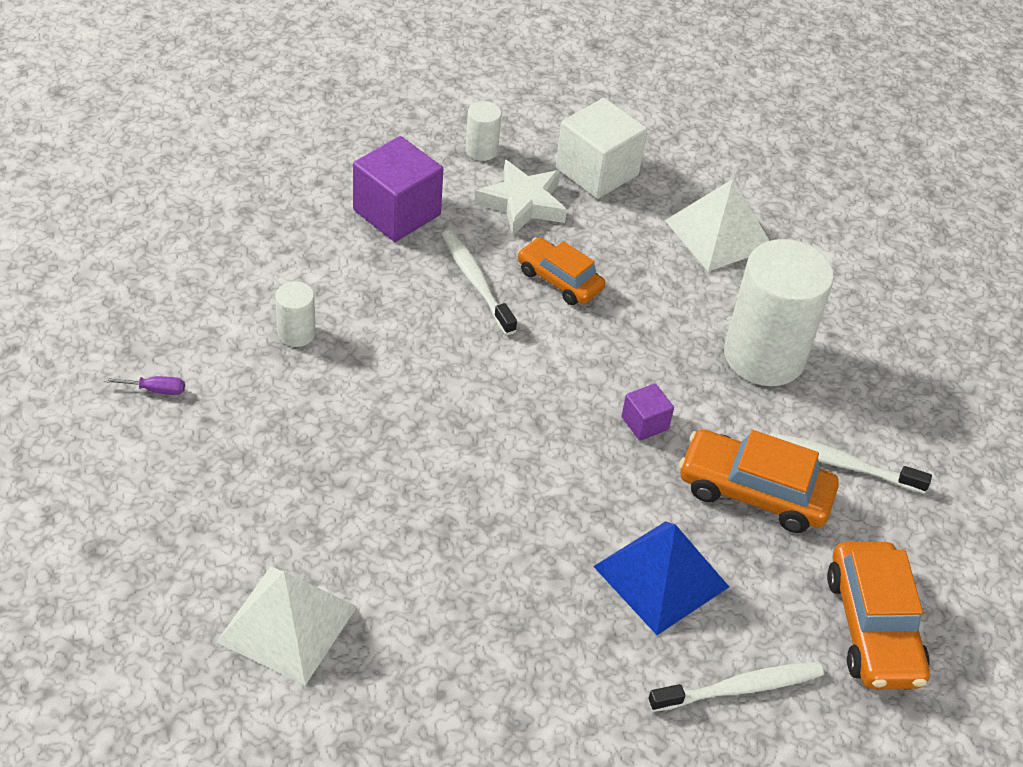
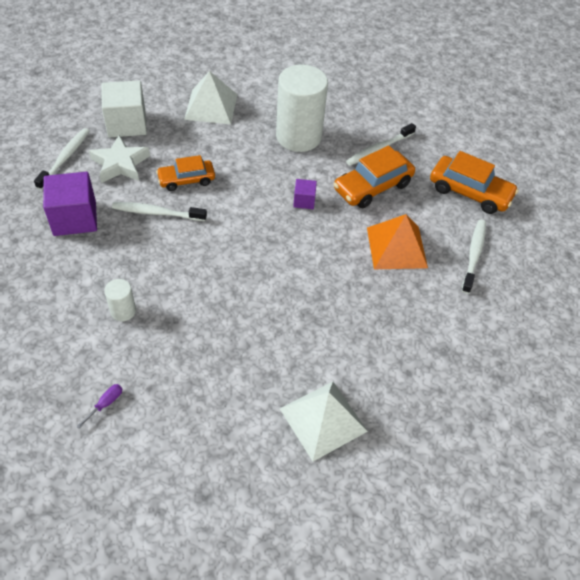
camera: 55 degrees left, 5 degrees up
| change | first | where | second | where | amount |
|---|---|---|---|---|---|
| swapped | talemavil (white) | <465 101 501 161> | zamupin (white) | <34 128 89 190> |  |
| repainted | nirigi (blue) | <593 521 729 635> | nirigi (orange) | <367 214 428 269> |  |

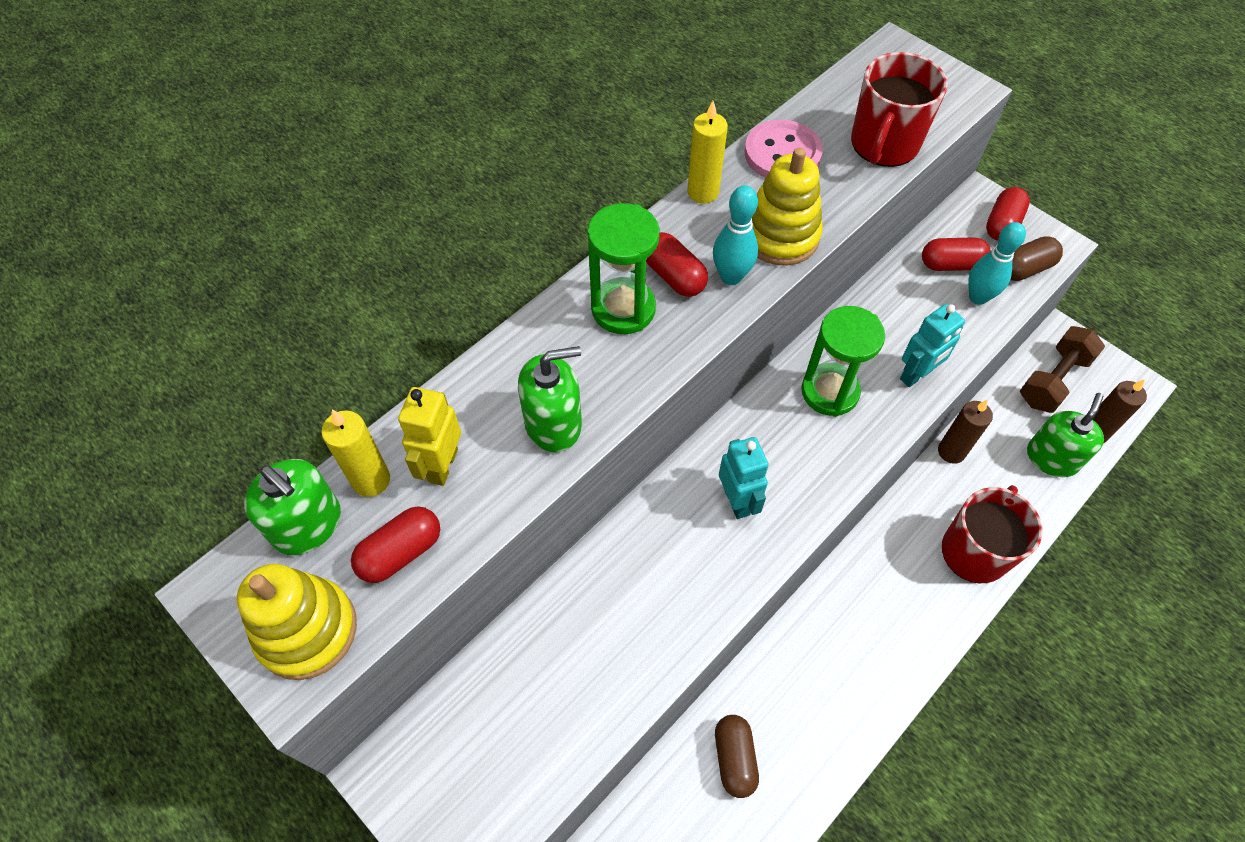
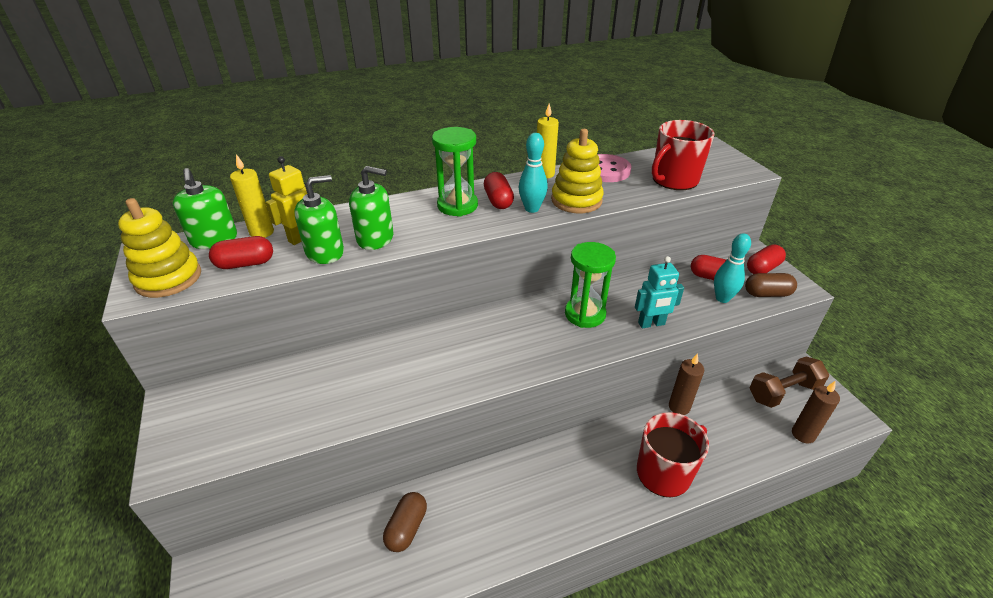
camera: 25 degrees right, 20 degrees down
| change | first | where | second | where | amount |
|---|---|---|---|---|---|
| gone | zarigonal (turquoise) | <719 437 769 519> |  |  |  |
| shifted | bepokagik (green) | <1027 393 1104 477> |  | <294 175 344 264> |  |

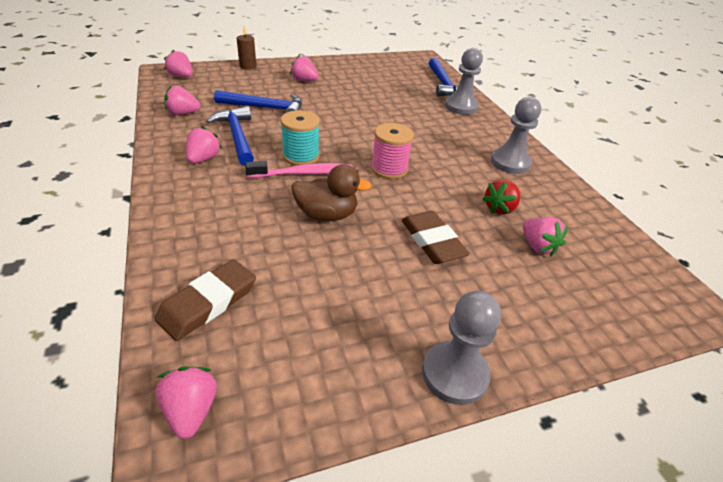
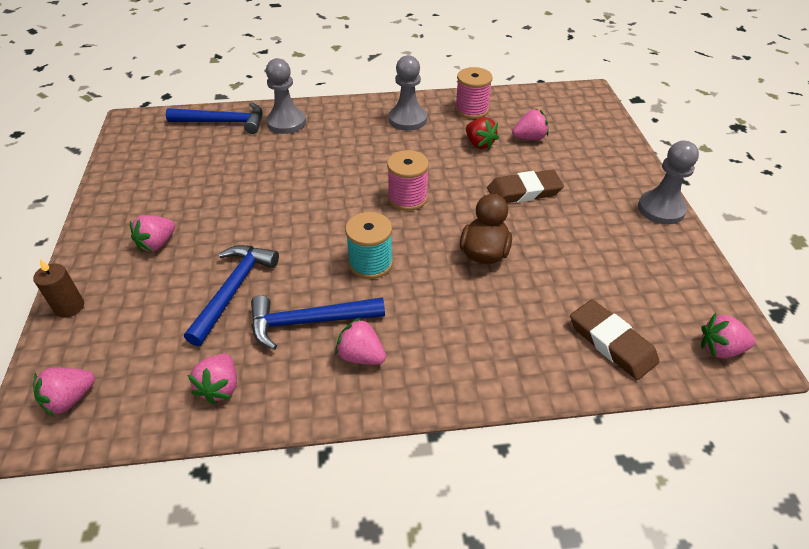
camera: 75 degrees left, 5 degrees up
| change | first | where | second | where | amount |
|---|---|---|---|---|---|
| gone | zamupin (pink) | <245 161 353 178> |  |  |  |
| new |  |  | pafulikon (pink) | <455 67 493 119> |  |

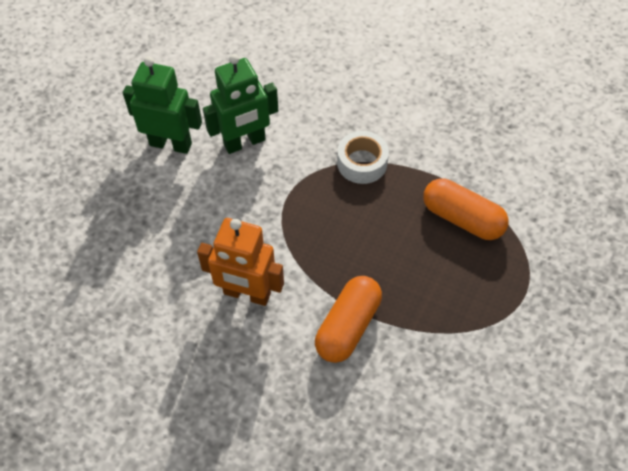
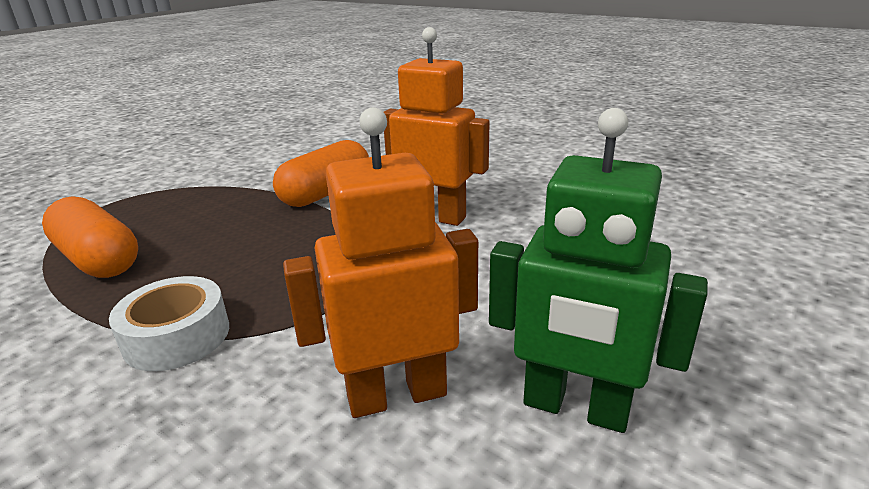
camera: 170 degrees left, 30 degrees down
| change | first | where | second | where | amount |
|---|---|---|---|---|---|
| repainted | zarigonal (green) | <203 54 278 154> | zarigonal (orange) | <283 107 478 418> |  |

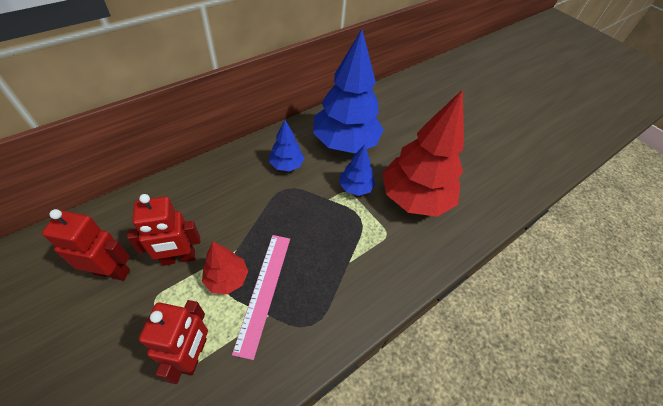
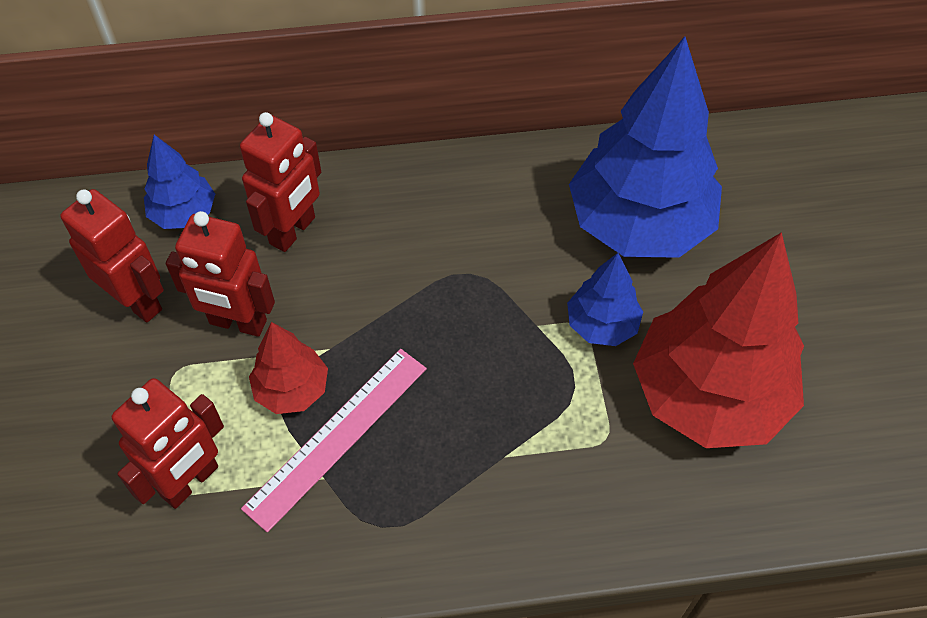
camera: 35 degrees right, 5 degrees up
| change | first | where | second | where | amount |
|---|---|---|---|---|---|
| new |  |  | zarigonal (red) | <240 112 321 252> |  |
| shifted | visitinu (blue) | <269 120 305 171> |  | <144 135 215 229> |  |

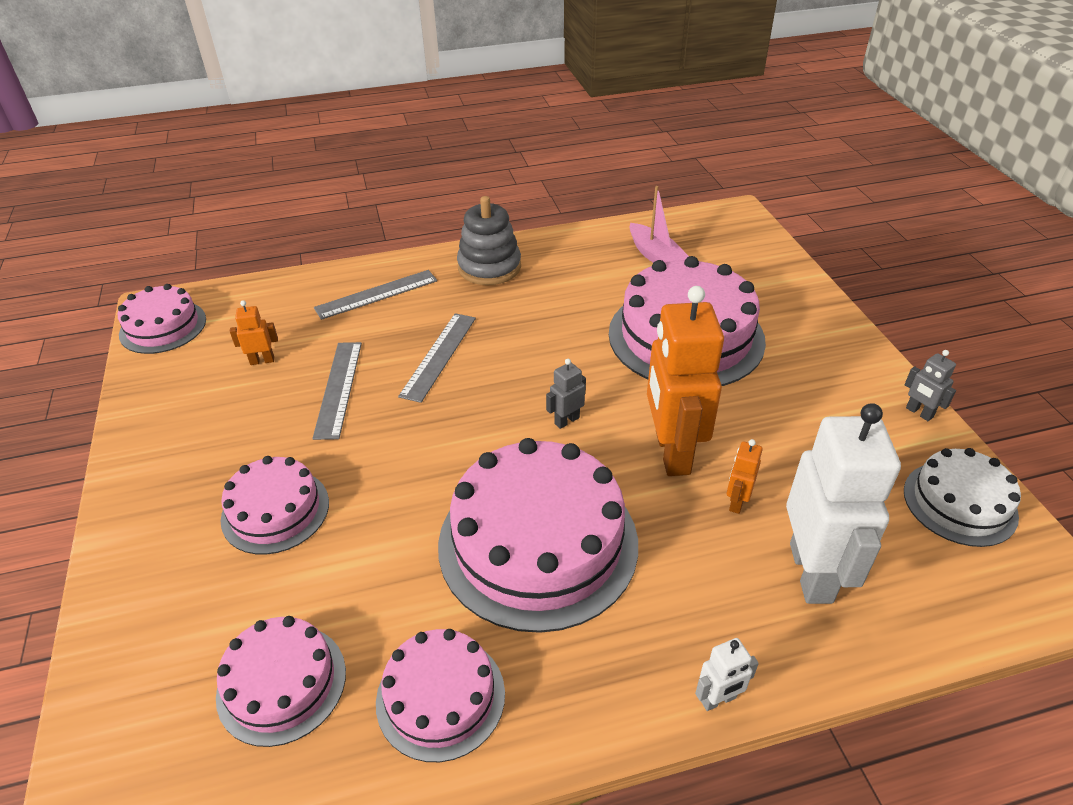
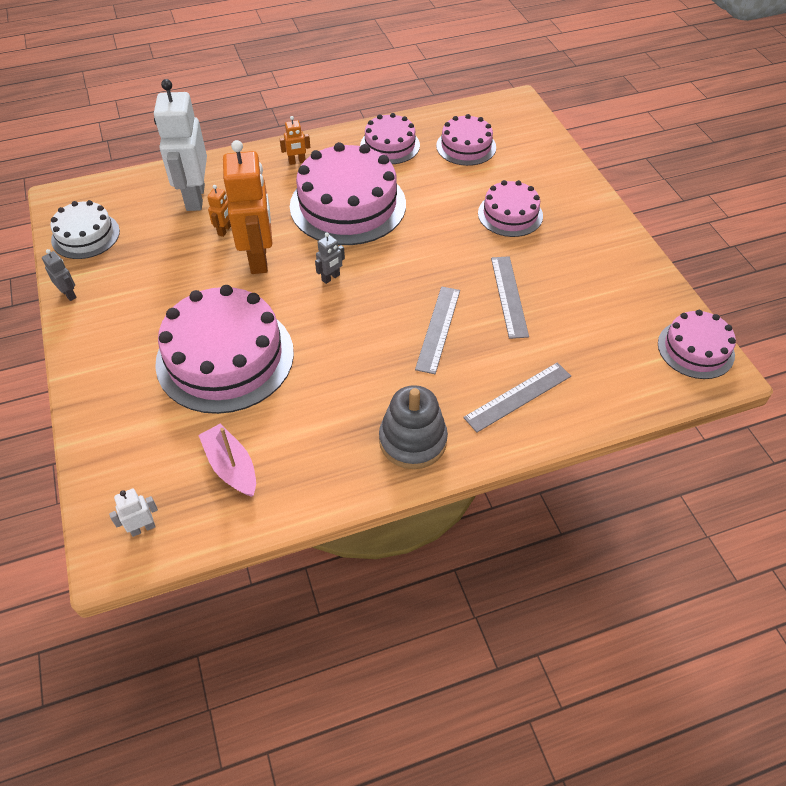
camera: 175 degrees right, 10 degrees up
| change | first | where | second | where | amount |
|---|---|---|---|---|---|
| shifted | zarigonal (orange) | <230 300 278 365> |  | <280 116 310 165> |  |
| shifted | zarigonal (white) | <695 638 759 711> |  | <109 489 158 537> |  |

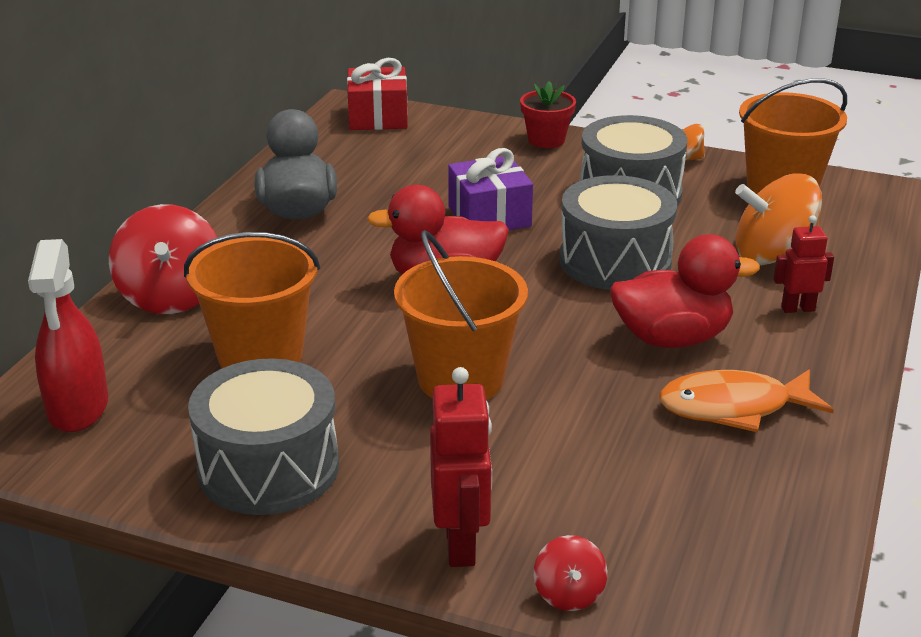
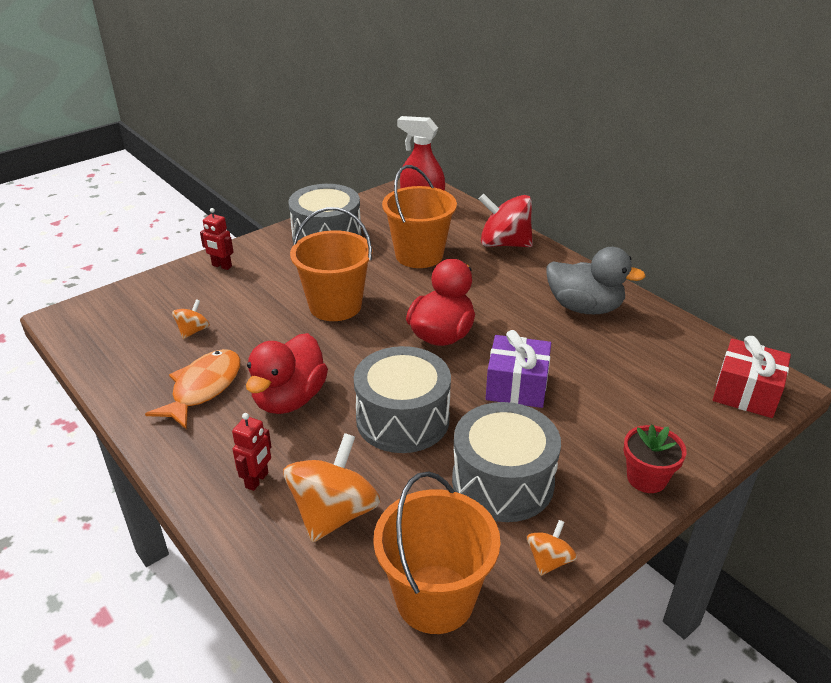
camera: 120 degrees right, 5 degrees up
| change | first | where | second | where | amount |
|---|---|---|---|---|---|
| gone | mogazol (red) | <534 535 607 611> |  |  |  |
| new |  |  | mogazol (orange) | <172 299 210 339> |  |
| scaled | zarigonal (red) | <430 367 492 567> |  | <200 208 234 270> | x0.63 |

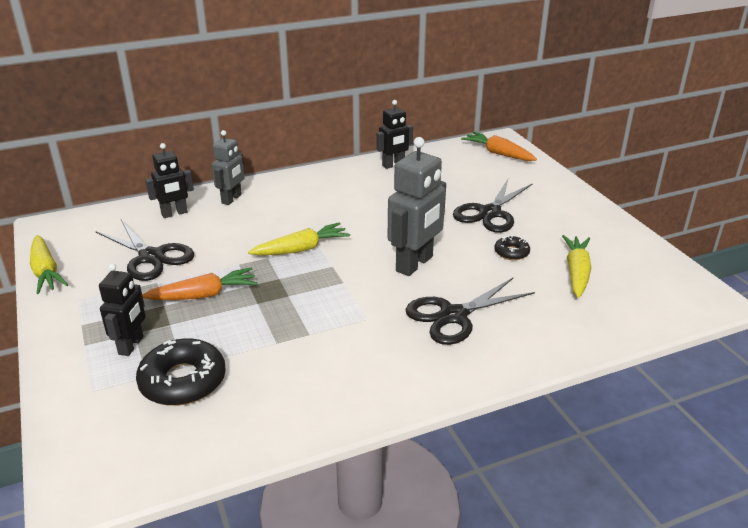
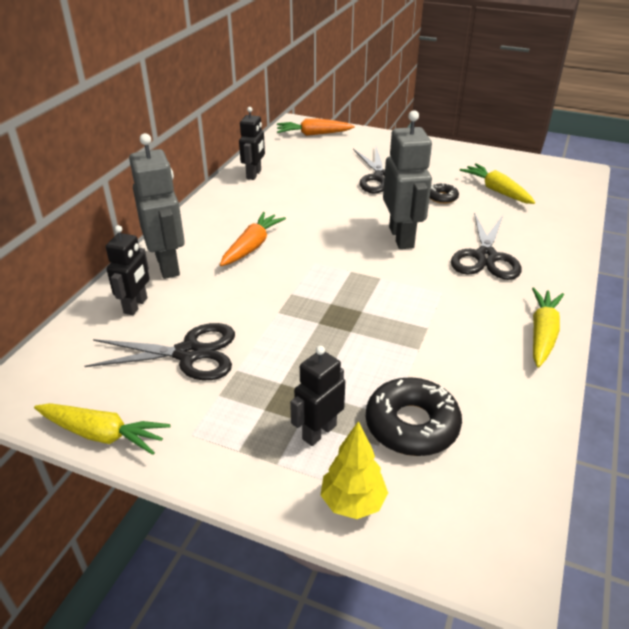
camera: 45 degrees left, 5 degrees up
| change | first | where | second | where | amount |
|---|---|---|---|---|---|
| new |  |  | visitinu (yellow) | <321 421 388 519> |  |
| shifted | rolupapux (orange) | <142 267 257 300> |  | <220 212 286 266> |  |
| shifted | rolupapux (yellow) | <248 222 350 255> |  | <532 288 564 368> |  |
| rotated | zarigonal (black) | <99 263 146 356> |  | <290 346 345 446> | 105 degrees counterclockwise |
| scaled | zarigonal (grey) | <212 130 245 205> |  | <129 133 185 279> | x1.61 |

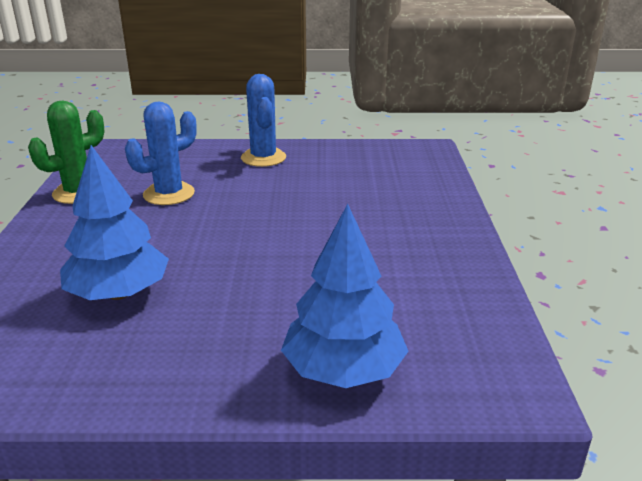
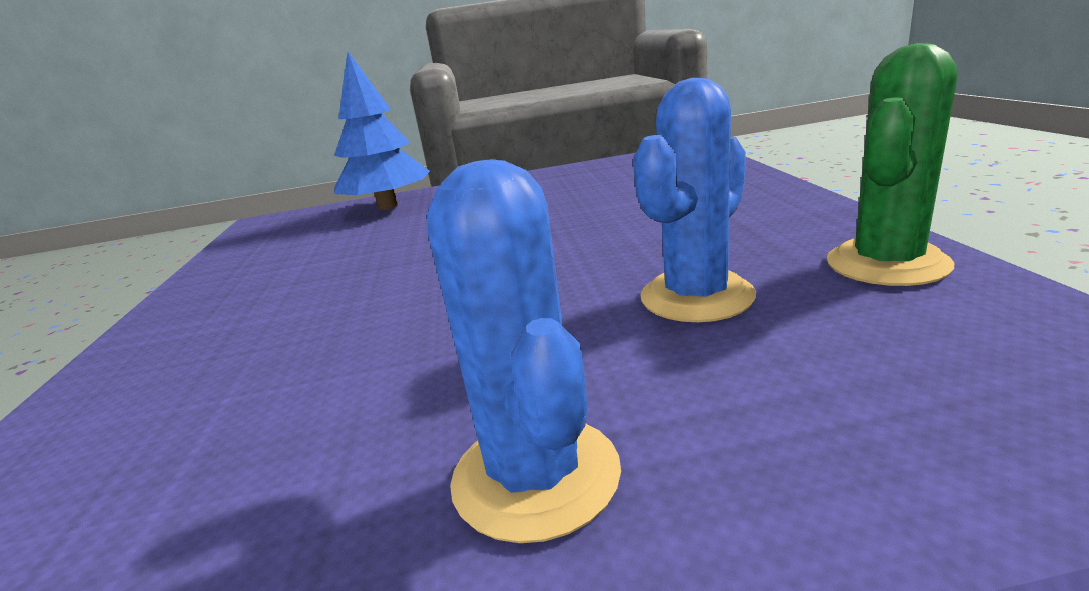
camera: 175 degrees right, 5 degrees down
| change | first | where | second | where | amount |
|---|---|---|---|---|---|
| gone | visitinu (blue) | <60 145 169 300> |  |  |  |

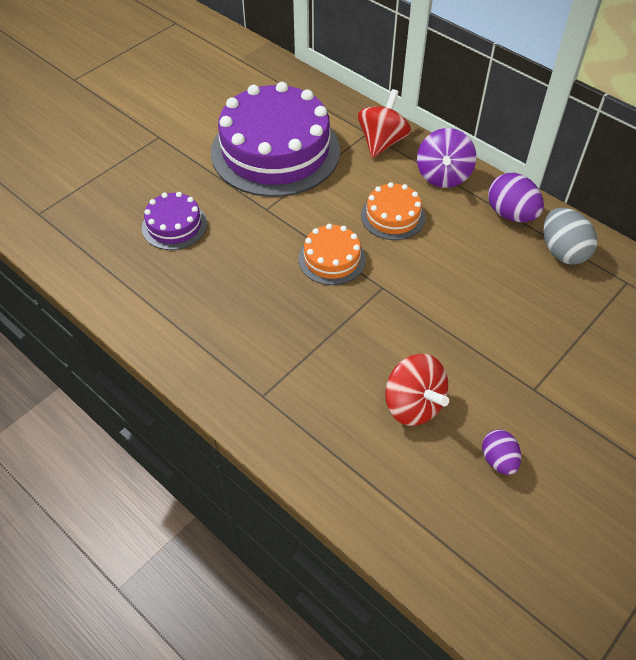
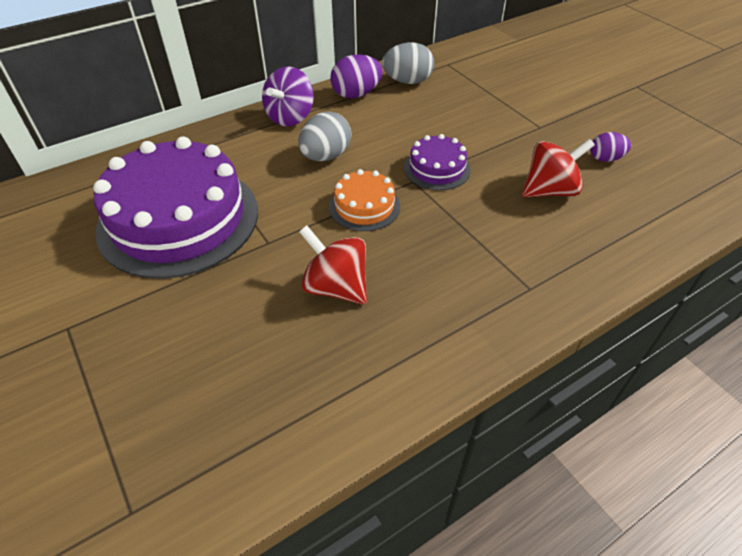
camera: 75 degrees left, 5 degrees down
| change | first | where | second | where | amount |
|---|---|---|---|---|---|
| shifted | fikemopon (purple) | <142 192 207 250> |  | <404 134 471 190> |  |
| shifted | mogazol (red) | <358 89 411 158> |  | <299 226 367 304> |  |
| swapped | fikemopon (orange) | <361 182 425 240> | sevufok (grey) | <298 111 351 161> |  |
| rotated | mogazol (purple) | <417 128 476 188> |  | <262 67 314 126> | 90 degrees clockwise |

